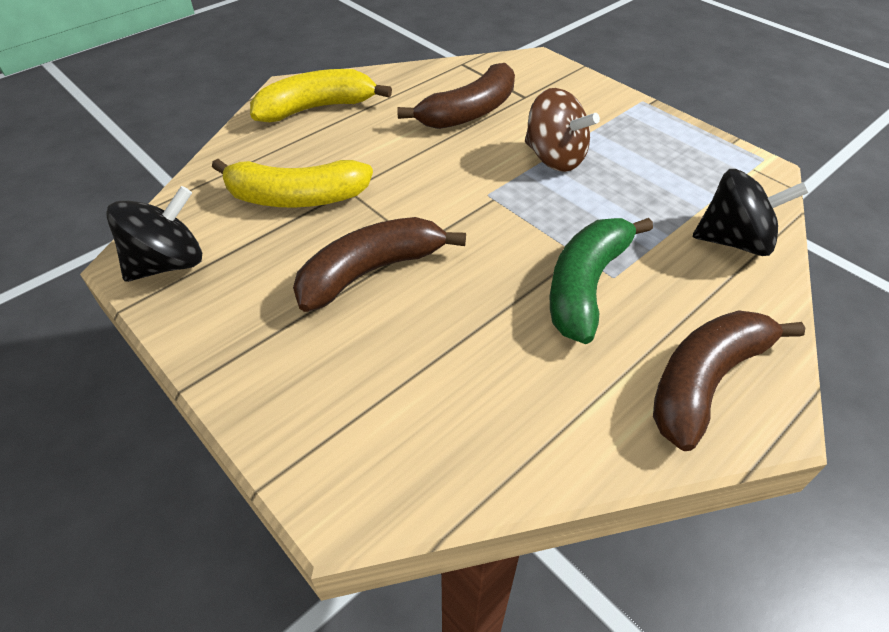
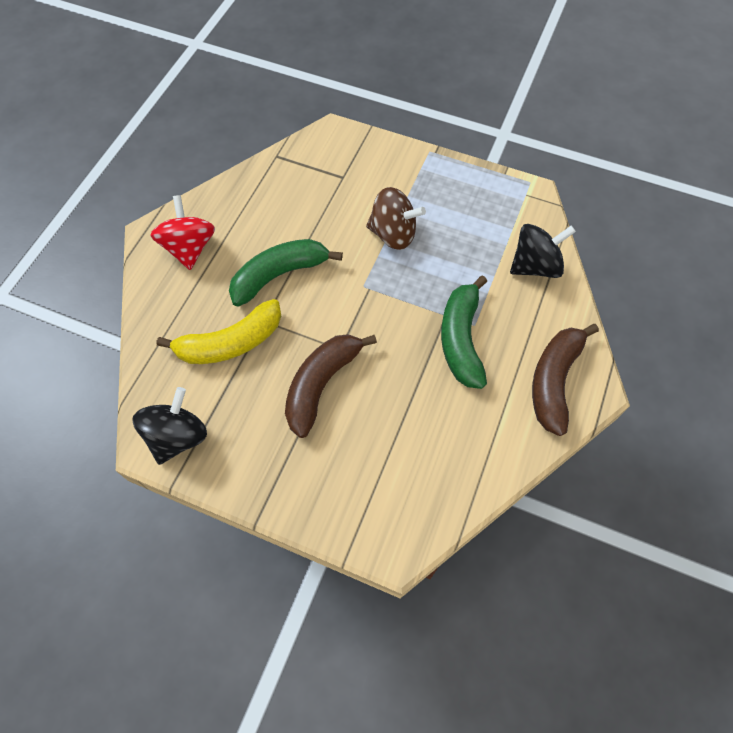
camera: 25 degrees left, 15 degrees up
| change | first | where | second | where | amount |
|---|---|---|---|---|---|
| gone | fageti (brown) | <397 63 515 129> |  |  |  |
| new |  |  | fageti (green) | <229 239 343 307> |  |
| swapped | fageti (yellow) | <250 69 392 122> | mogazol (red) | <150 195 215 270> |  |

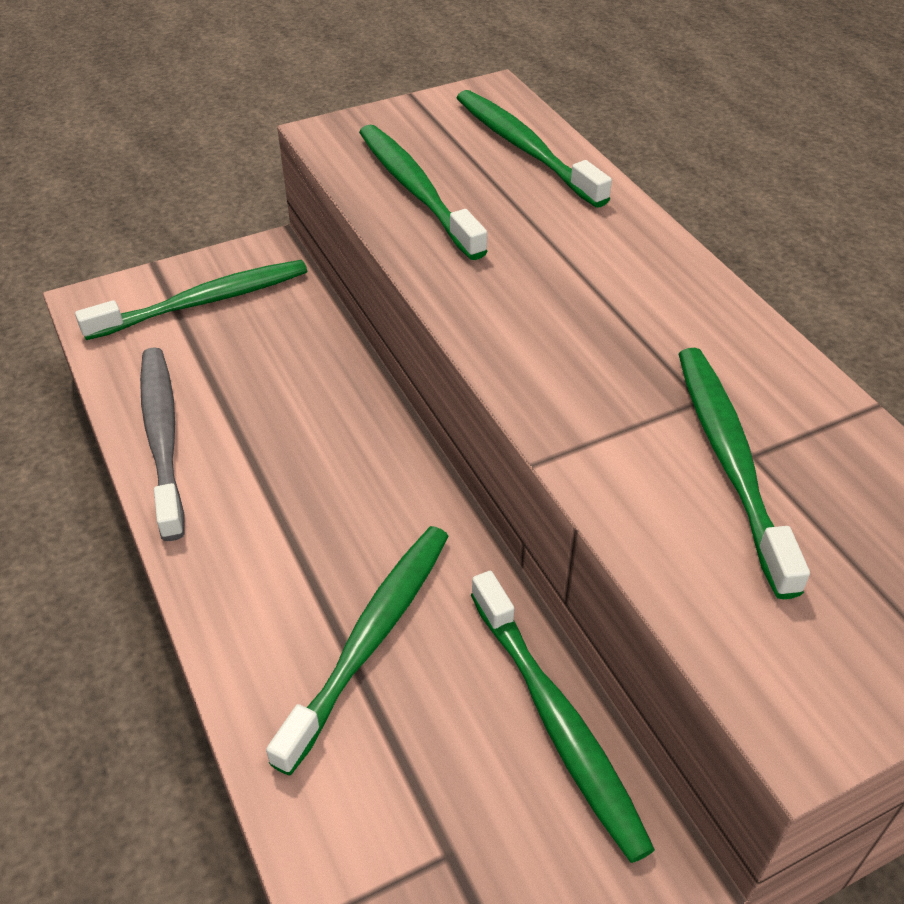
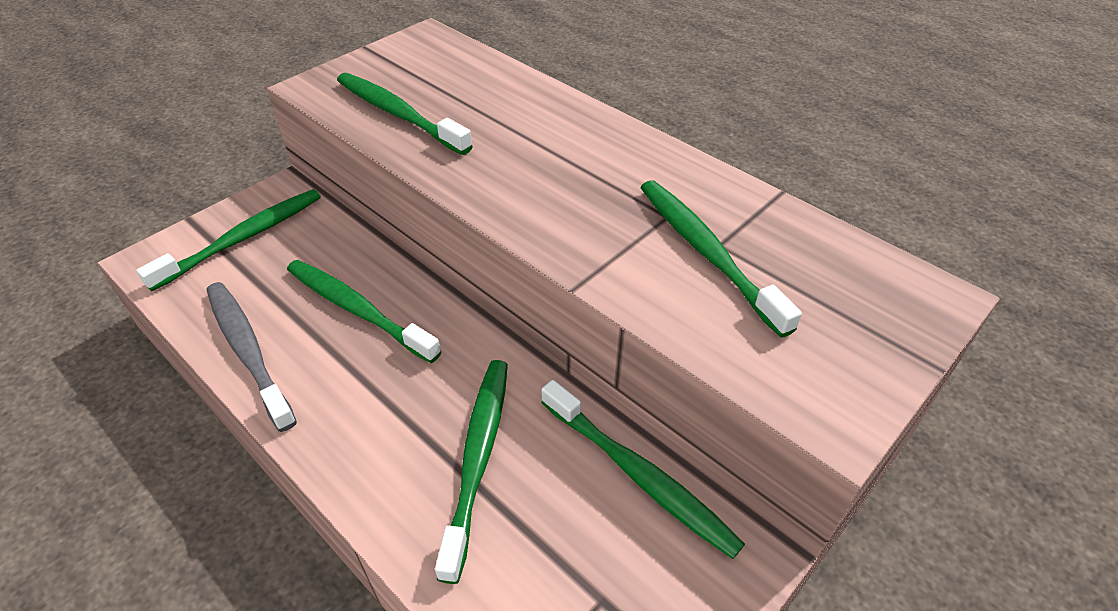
camera: 20 degrees left, 0 degrees up
| change | first | where | second | where | amount |
|---|---|---|---|---|---|
| shifted | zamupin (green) | <457 90 612 208> |  | <287 260 442 363> |  |

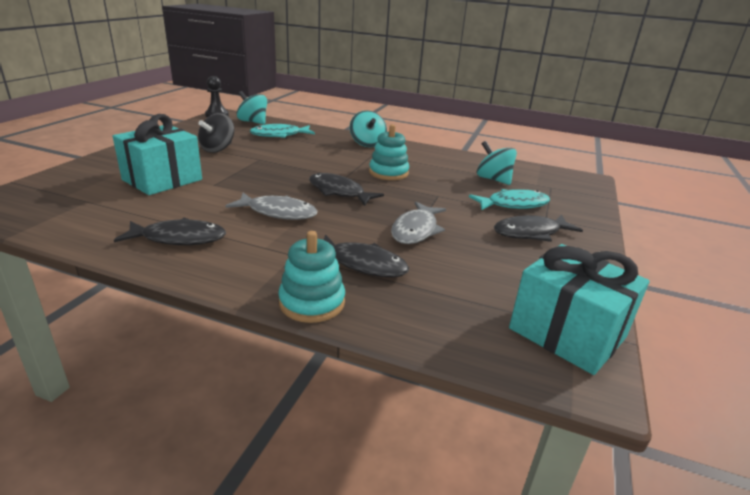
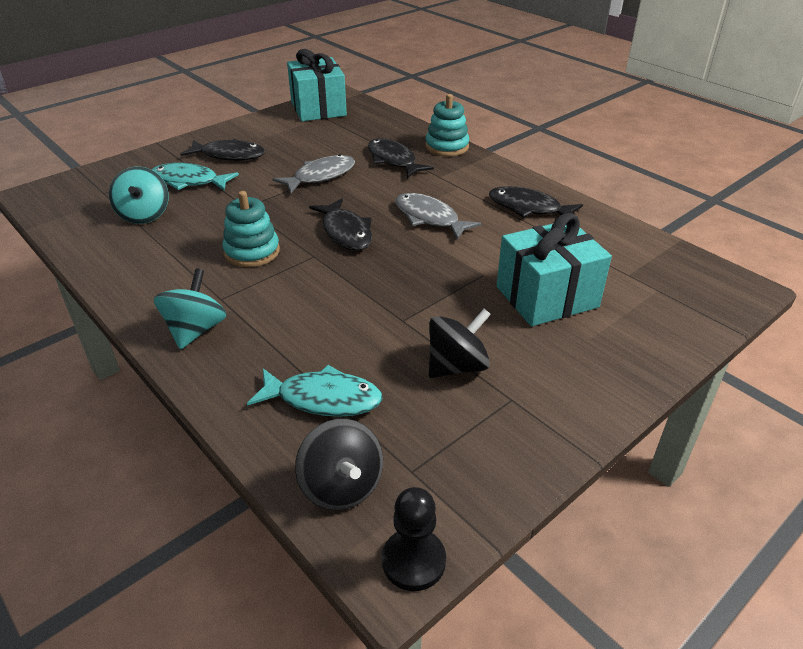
camera: 150 degrees left, 10 degrees up
| change | first | where | second | where | amount |
|---|---|---|---|---|---|
| repainted | mogazol (turquoise) | <237 91 267 125> | mogazol (black) | <295 418 383 510> |  |

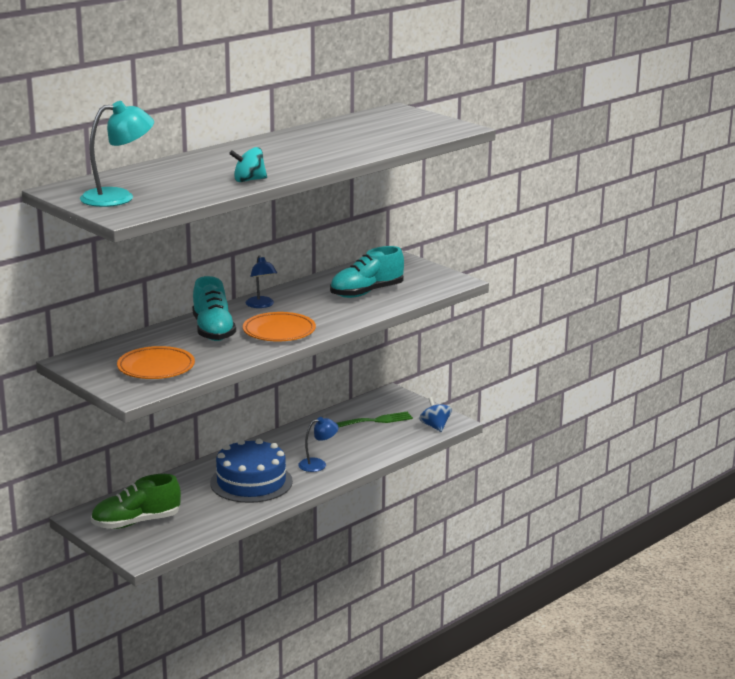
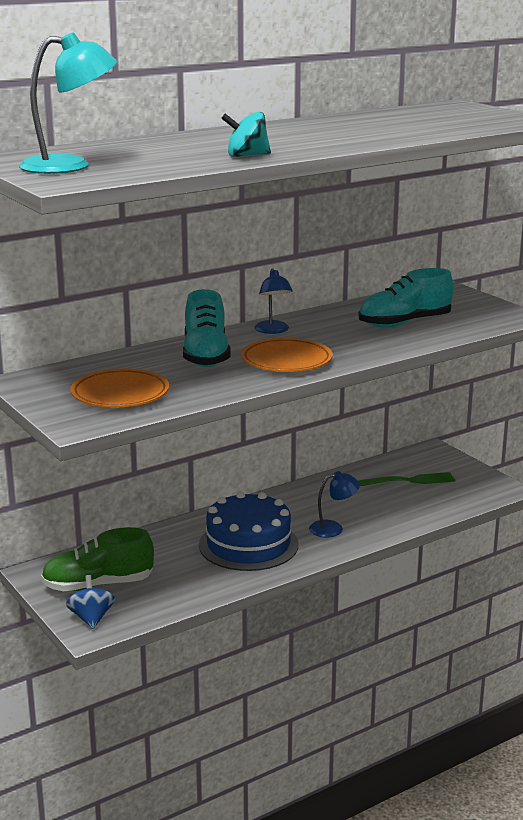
camera: 10 degrees right, 0 degrees up
| change | first | where | second | where | amount |
|---|---|---|---|---|---|
| shifted | mogazol (blue) | <419 397 452 432> |  | <66 575 115 629> |  |

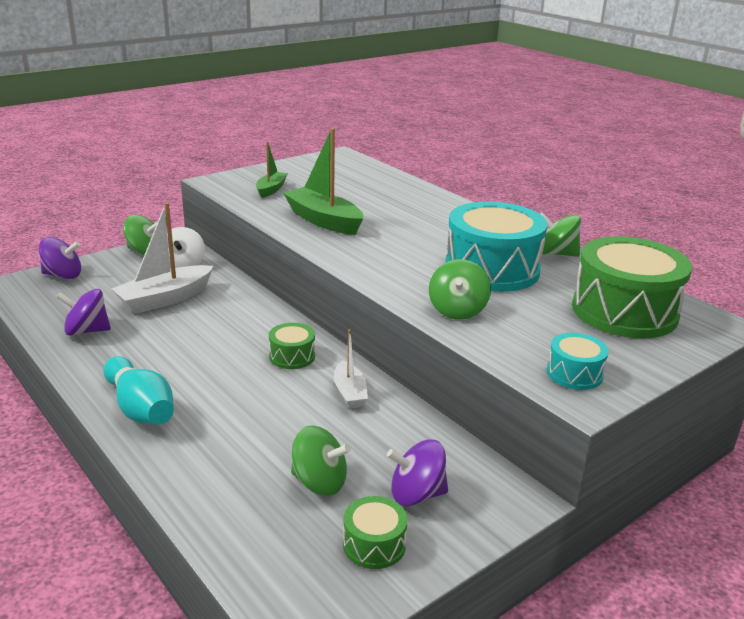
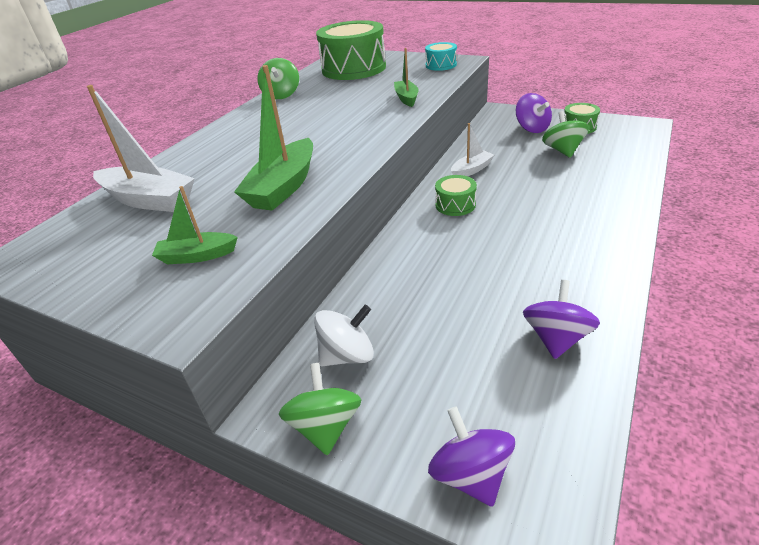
camera: 110 degrees left, 10 degrees up
| change | first | where | second | where | amount |
|---|---|---|---|---|---|
| gone | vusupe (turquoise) | <103 356 174 425> |  |  |  |
| gone | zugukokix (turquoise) | <445 201 548 292> |  |  |  |
| shifted | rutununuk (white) | <112 202 213 314> |  | <87 85 195 212> |  |
| swapped | mogazol (green) | <429 259 491 320> | rutununuk (green) | <394 48 419 107> |  |
| rotated | mogazol (purple) | <56 289 111 336> |  | <523 280 600 359> | 135 degrees counterclockwise |

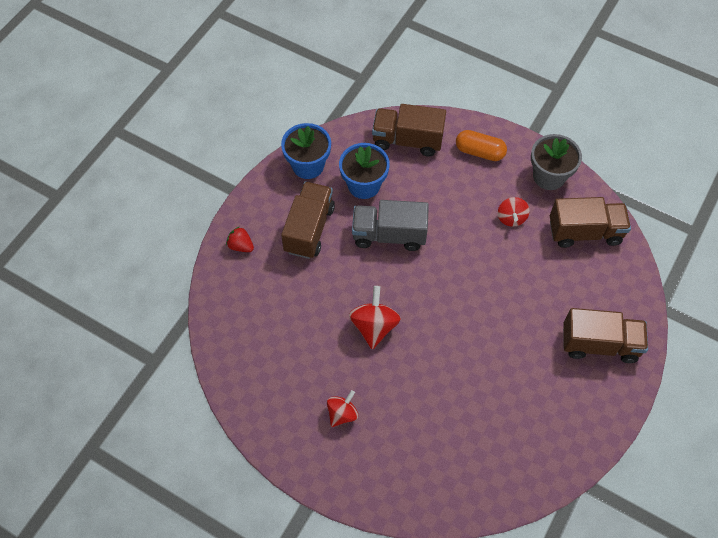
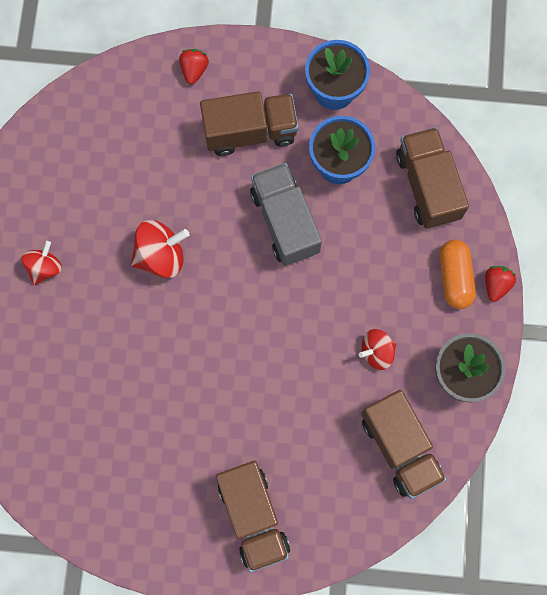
camera: 65 degrees right, 15 degrees up
| change | first | where | second | where | amount |
|---|---|---|---|---|---|
| new |  |  | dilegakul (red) | <485 266 516 302> |  |
| rotated | mogazol (red) | <327 390 358 427> |  | <21 241 62 285> | 75 degrees counterclockwise |

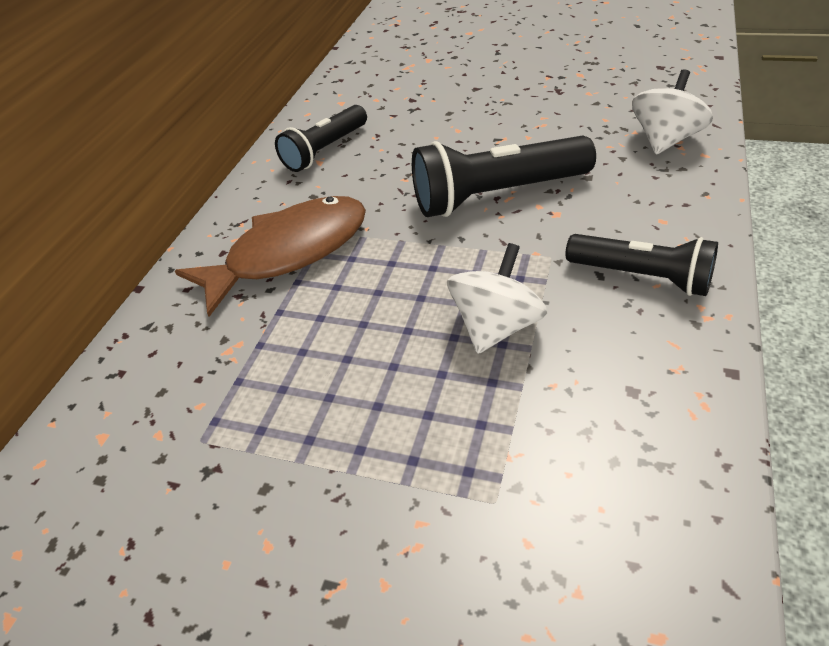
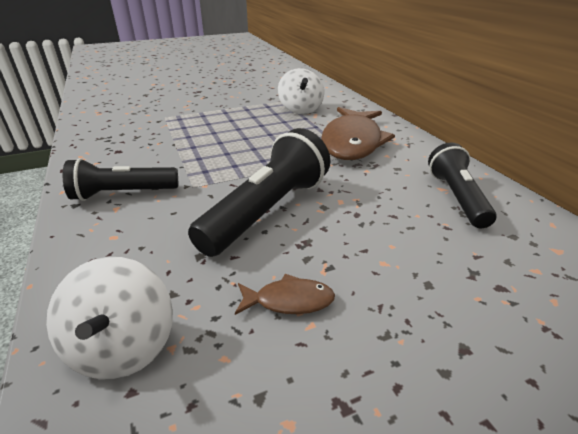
camera: 135 degrees right, 10 degrees down
| change | first | where | second | where | amount |
|---|---|---|---|---|---|
| new |  |  | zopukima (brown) | <235 274 335 315> |  |
| shifted | mogazol (white) | <447 243 547 354> |  | <278 68 324 114> |  |

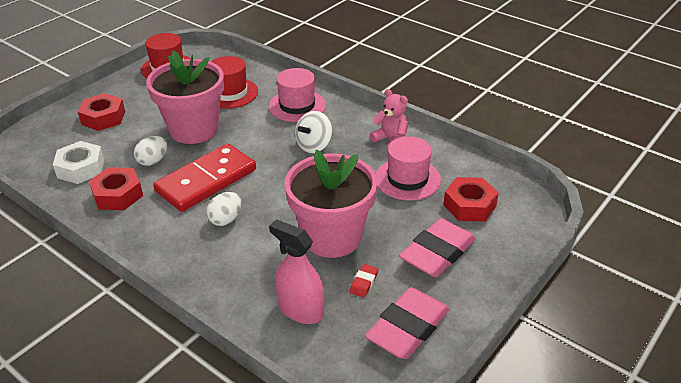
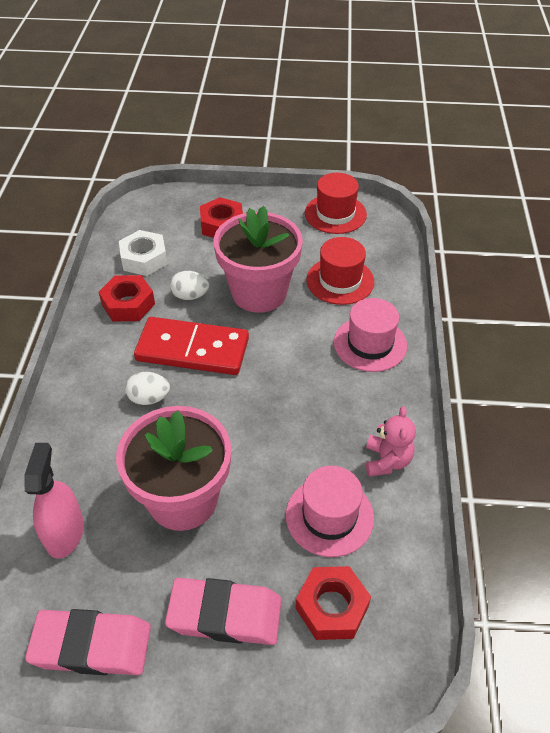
camera: 55 degrees right, 10 degrees up
| change | first | where | second | where | amount |
|---|---|---|---|---|---|
| gone | mogazol (white) | <295 111 332 153> |  |  |  |
| gone | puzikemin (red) | <349 264 378 298> |  |  |  |

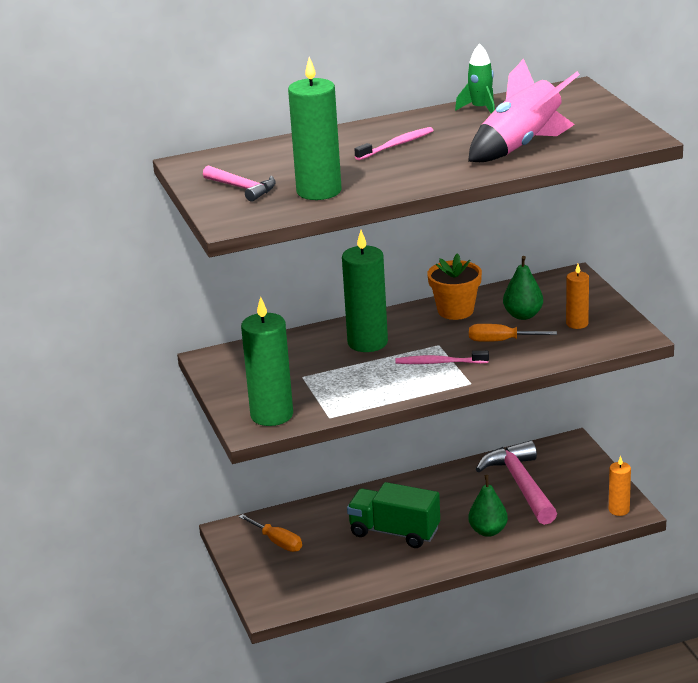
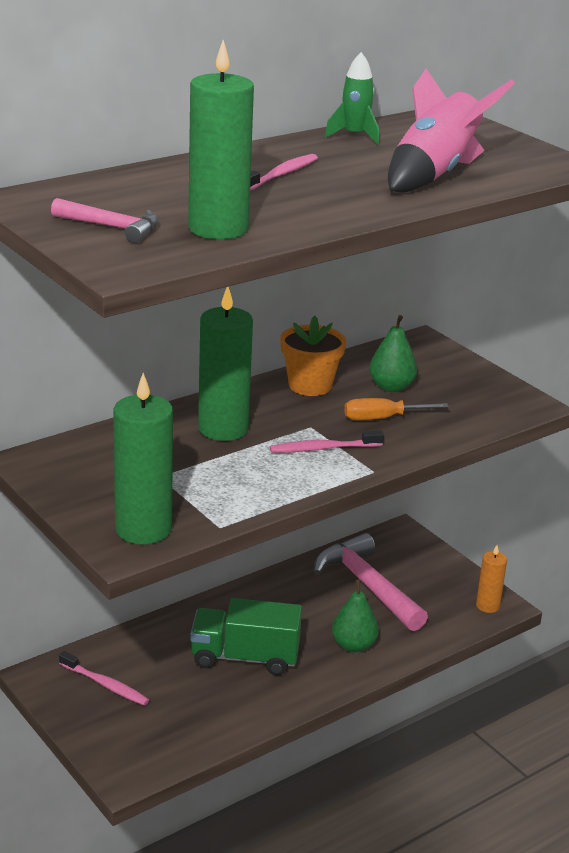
camera: 20 degrees left, 0 degrees up
| change | first | where | second | where | amount |
|---|---|---|---|---|---|
| gone | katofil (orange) | <566 264 589 329> |  |  |  |
| swapped | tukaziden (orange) | <239 514 302 552> | zamupin (pink) | <59 651 149 706> |  |

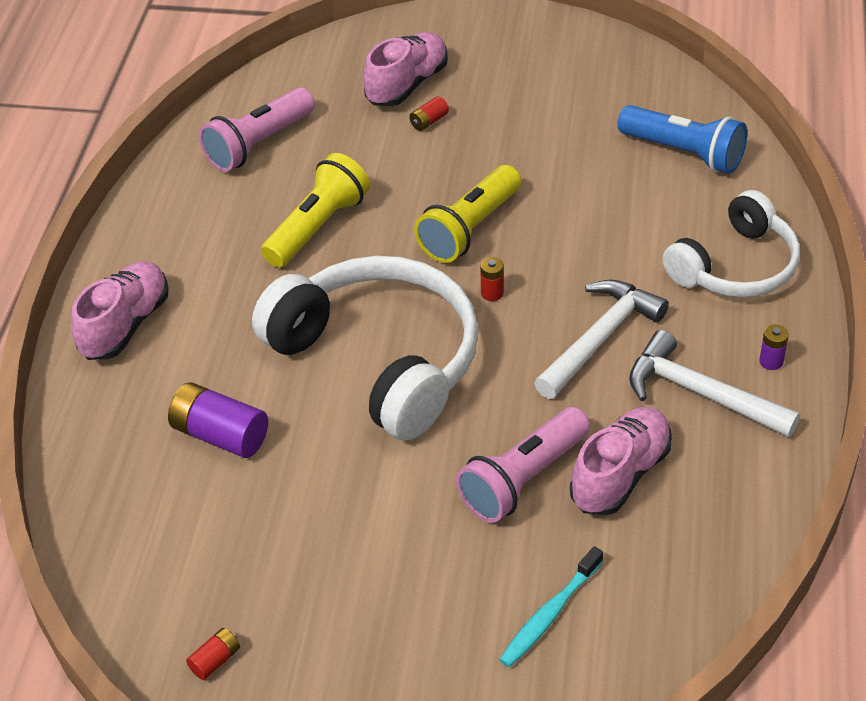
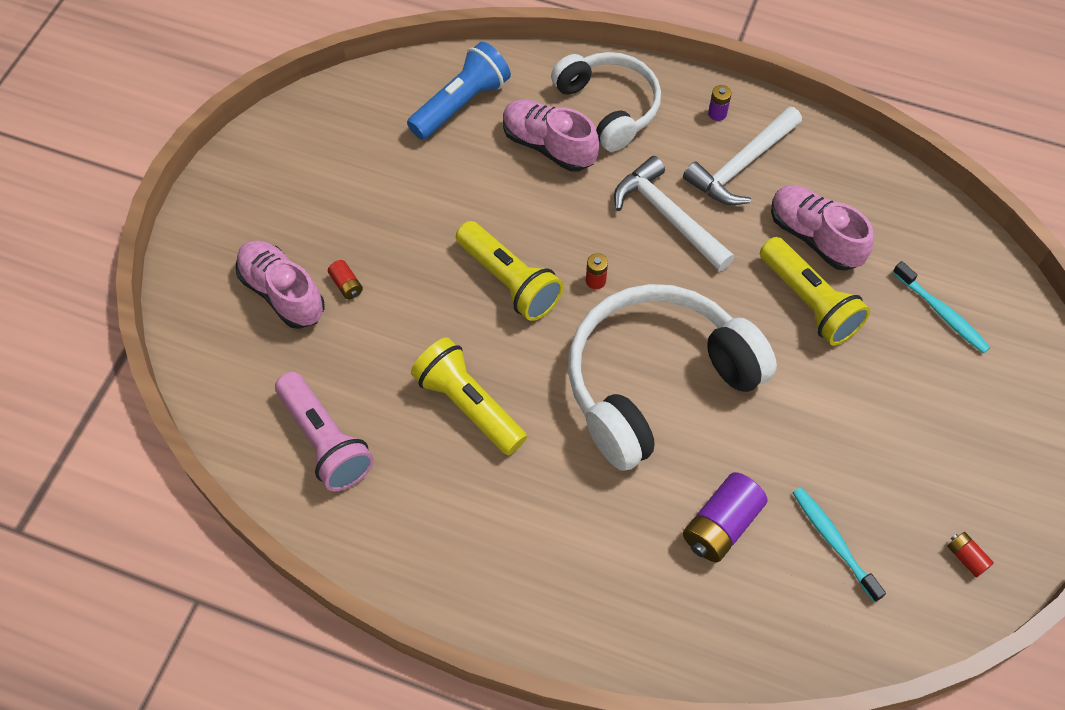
camera: 80 degrees left, 15 degrees up
| change | first | where | second | where | amount |
|---|---|---|---|---|---|
| new |  |  | zamupin (turquoise) | <793 487 886 602> |  |
| shifted | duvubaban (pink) | <71 261 169 360> |  | <503 99 599 172> |  |
| repainted | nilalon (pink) | <456 407 590 523> | nilalon (yellow) | <760 237 870 346> |  |

